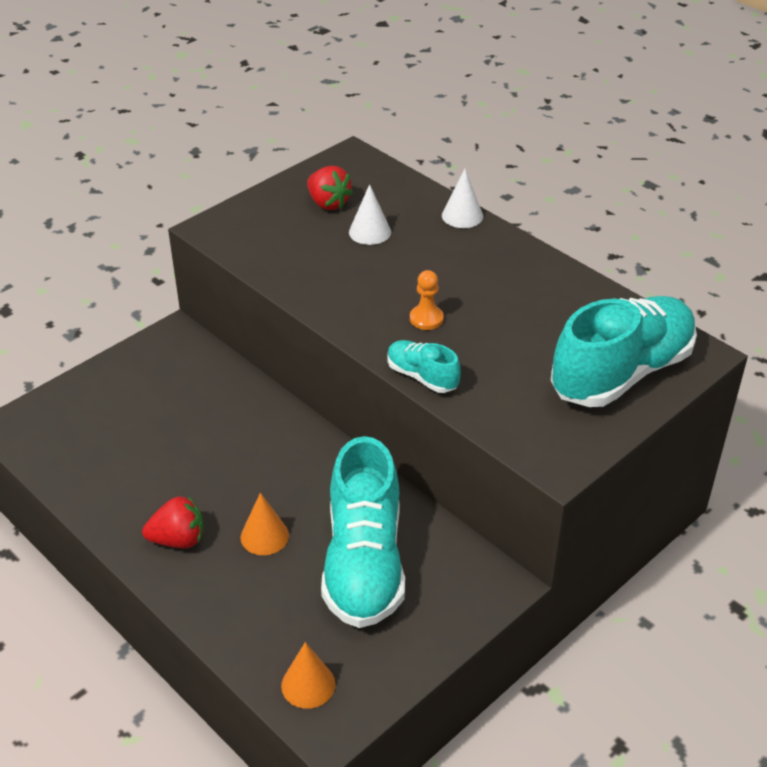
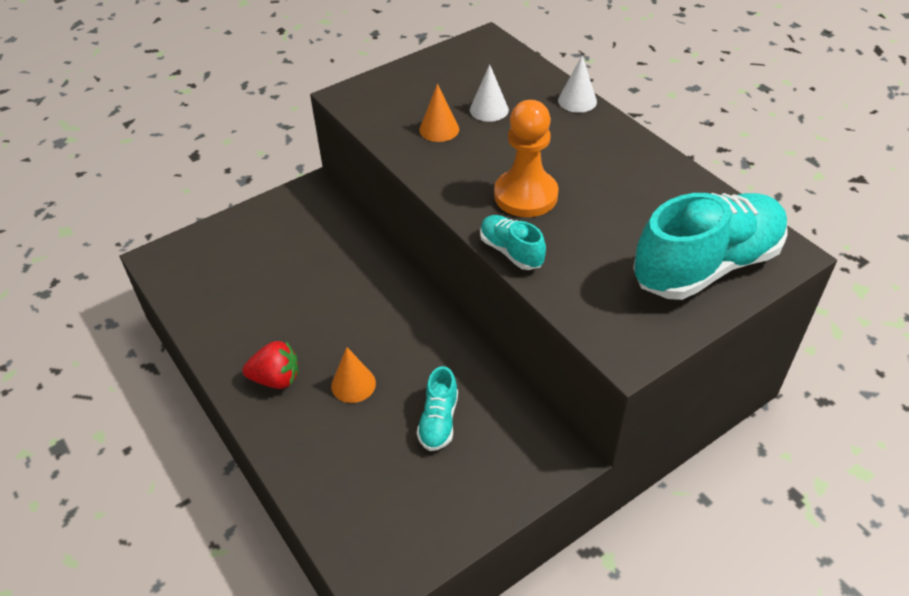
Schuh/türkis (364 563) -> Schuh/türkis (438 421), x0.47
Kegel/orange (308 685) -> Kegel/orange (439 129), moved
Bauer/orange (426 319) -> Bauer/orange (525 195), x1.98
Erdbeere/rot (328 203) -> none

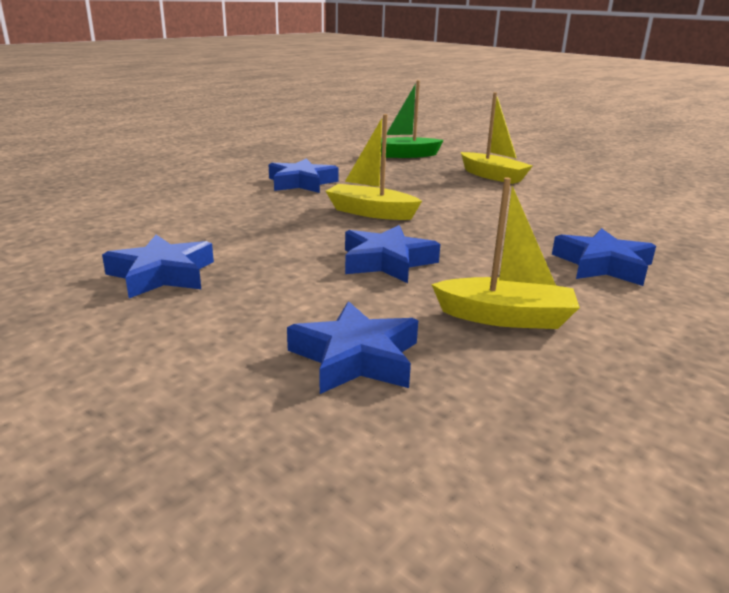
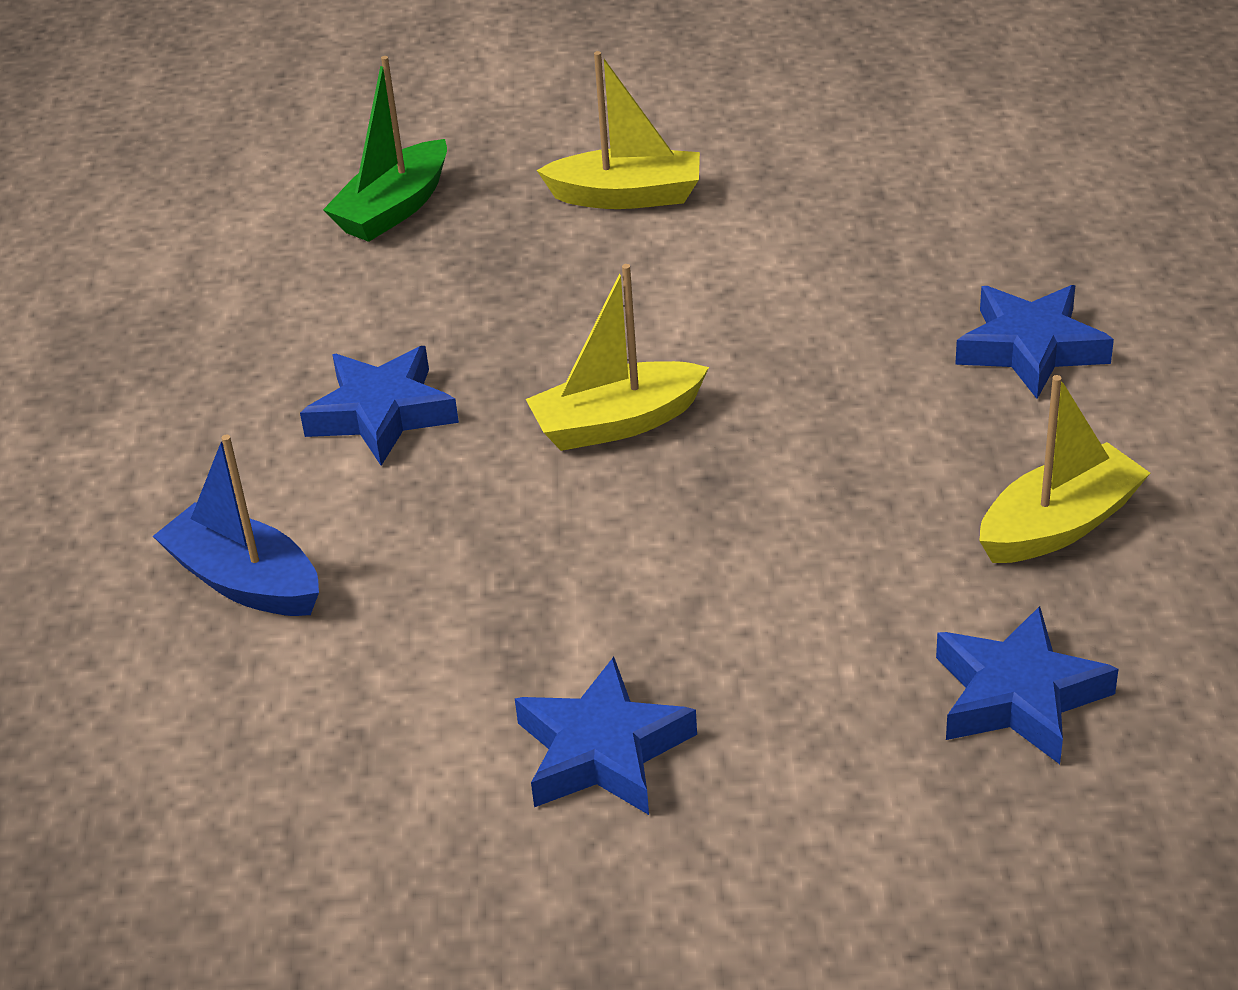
none -> Boot/blau (245 581)
Stern/blau (387 262) -> none

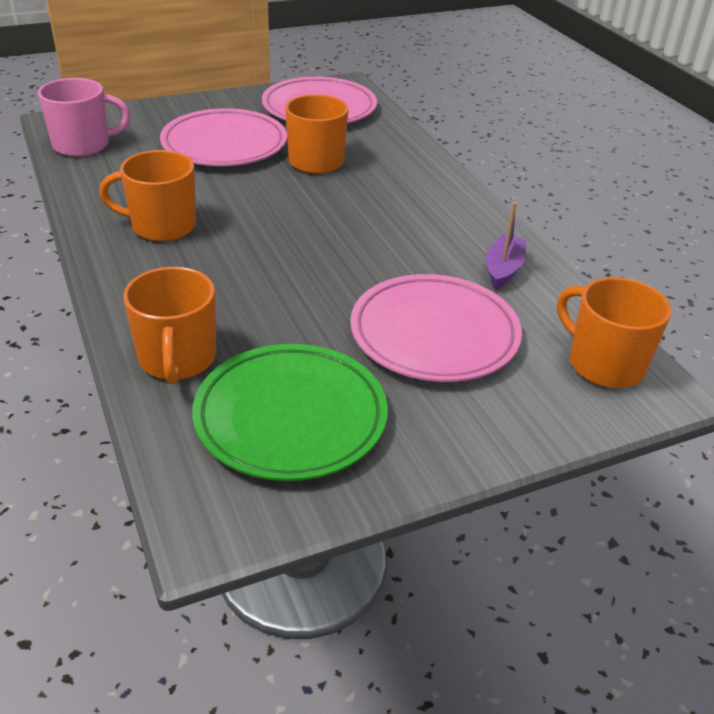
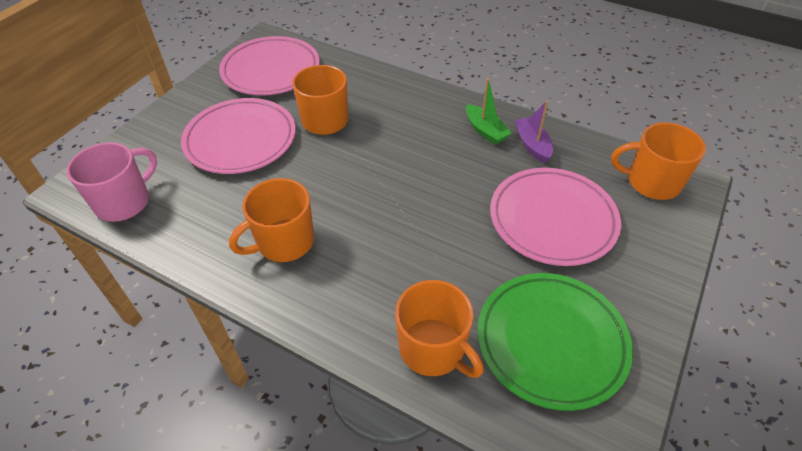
none -> Boot/grün (485 131)

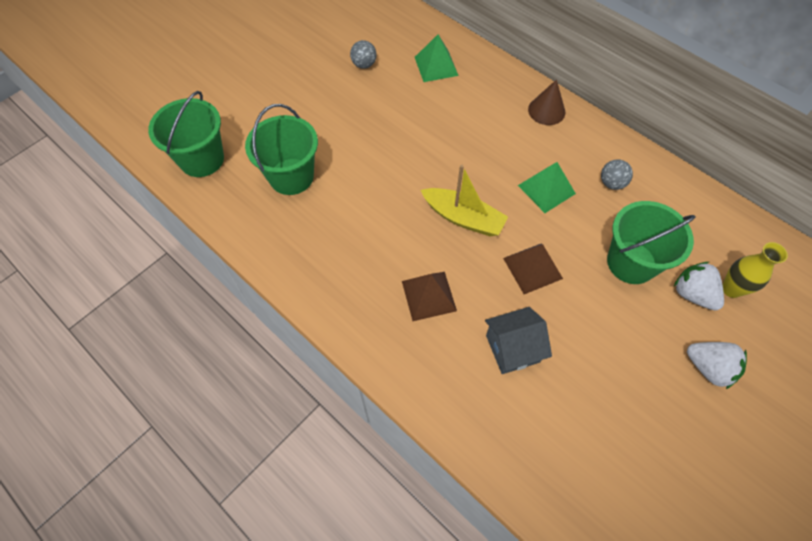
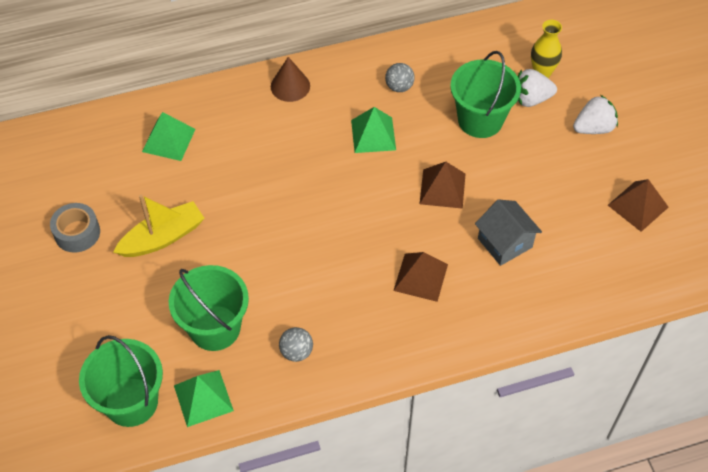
none -> Klebeband/grau (77 233)
Boot/gelb (463 218) -> Boot/gelb (162 237), moved
none -> Pyramide/grün (203 398)
Ball/grau (364 64) -> Ball/grau (296 352), moved
Haus/grau (512 348) -> Haus/grau (505 243), 45 degrees counterclockwise
none -> Pyramide/braun (637 206)

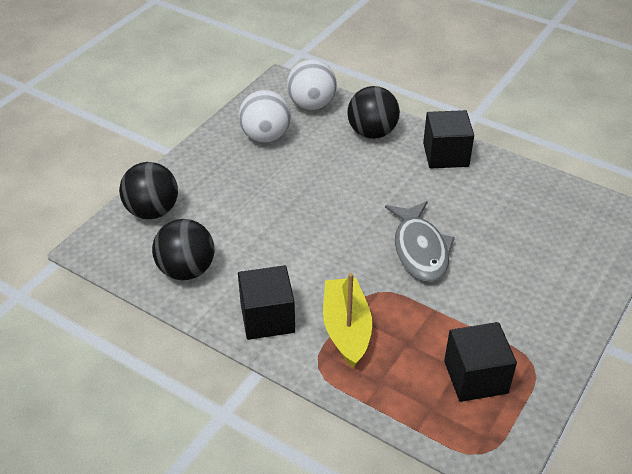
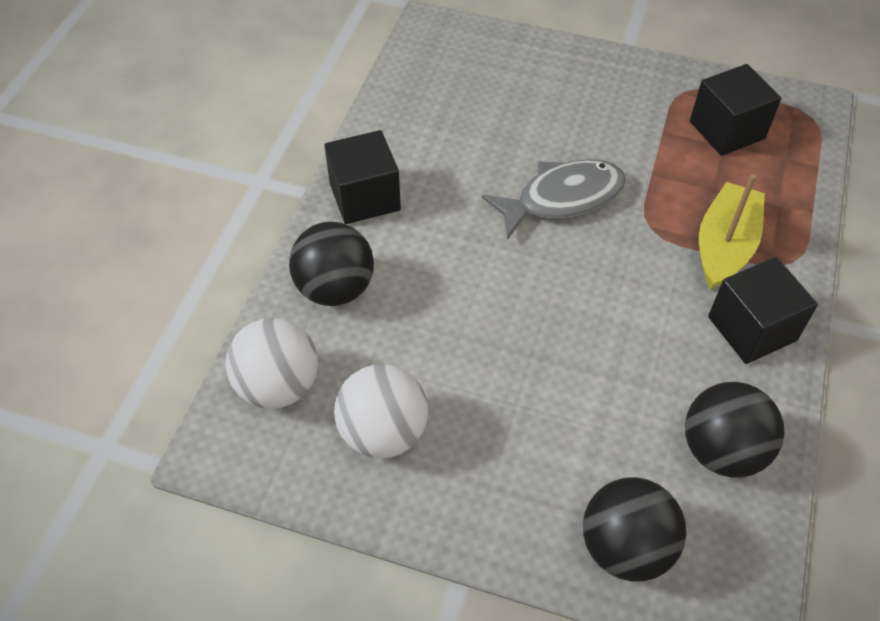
Boot/gelb (346 329) -> Boot/gelb (724 246), 135 degrees clockwise

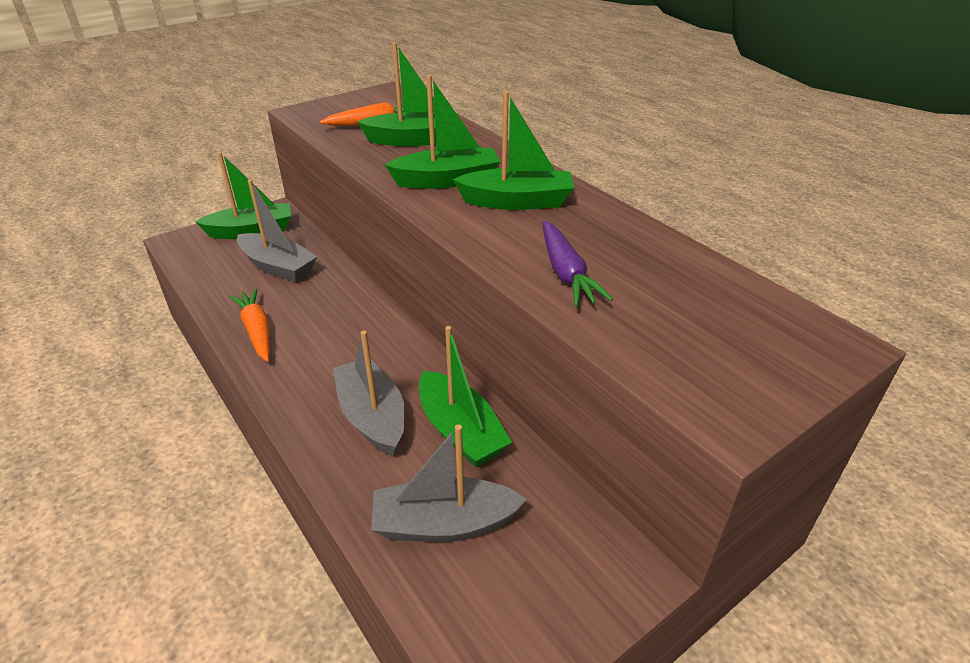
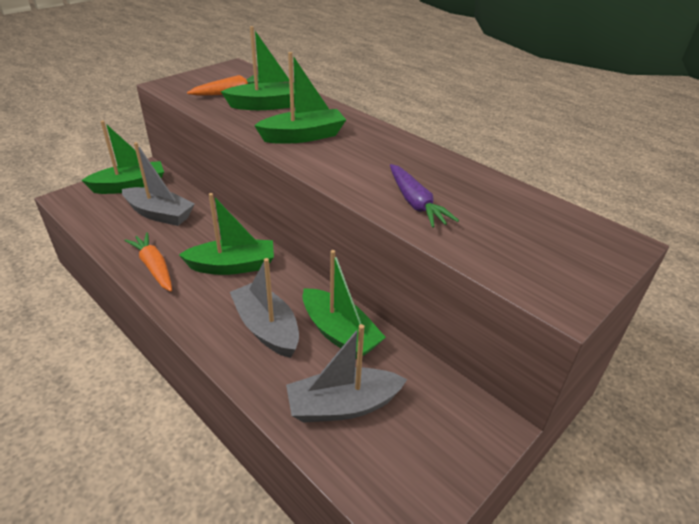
Boot/grün (517 202) -> Boot/grün (232 266), moved

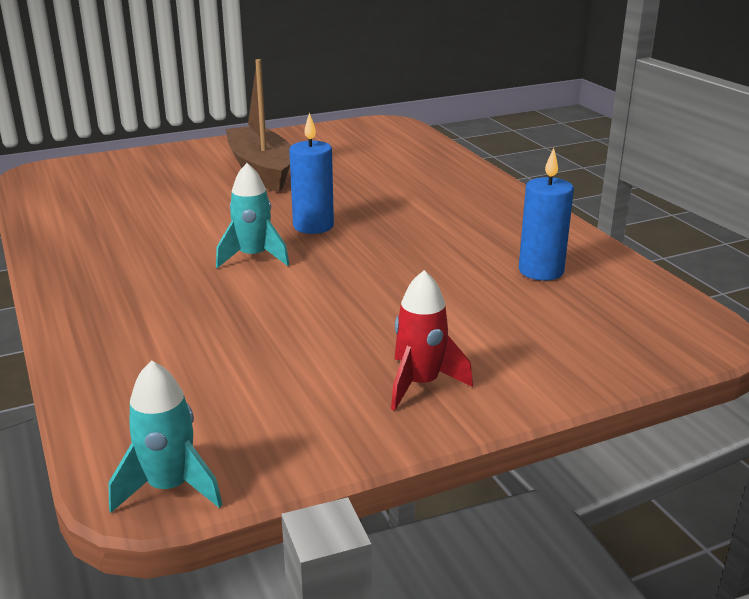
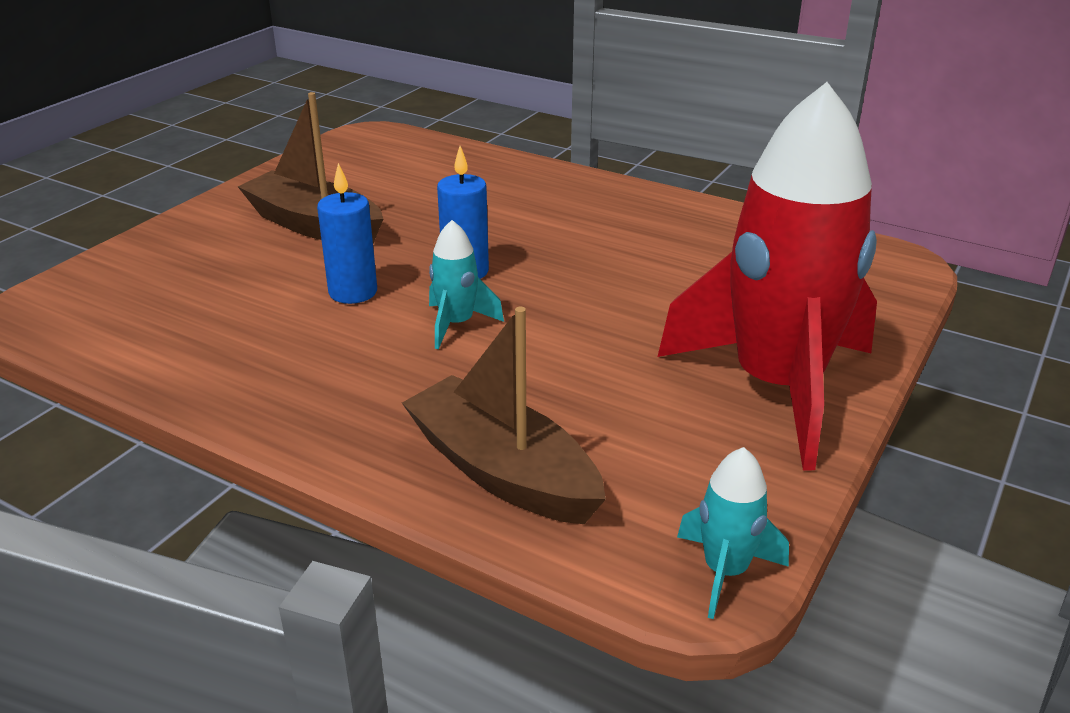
Kerze/blau (541 271) -> Kerze/blau (353 292), moved
none -> Boot/braun (503 472)
Rakete/rot (420 384) -> Rakete/rot (777 388), x2.45

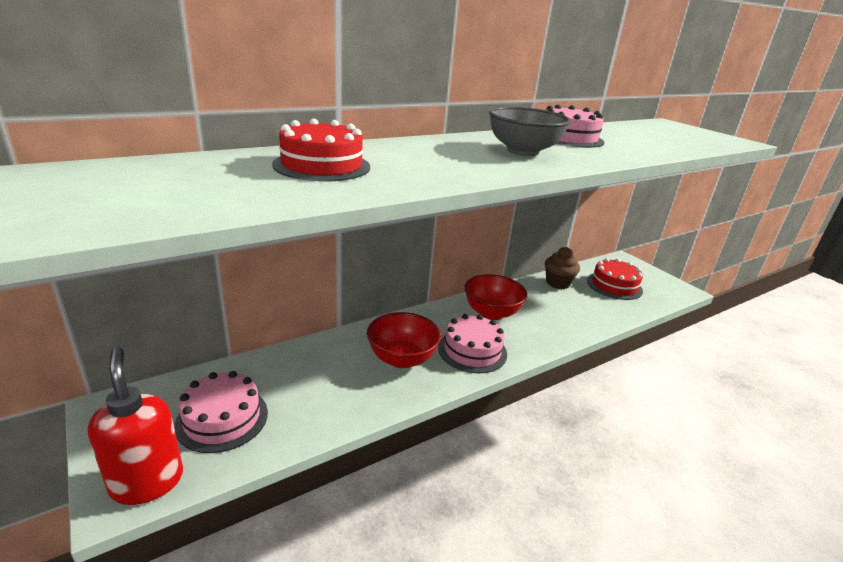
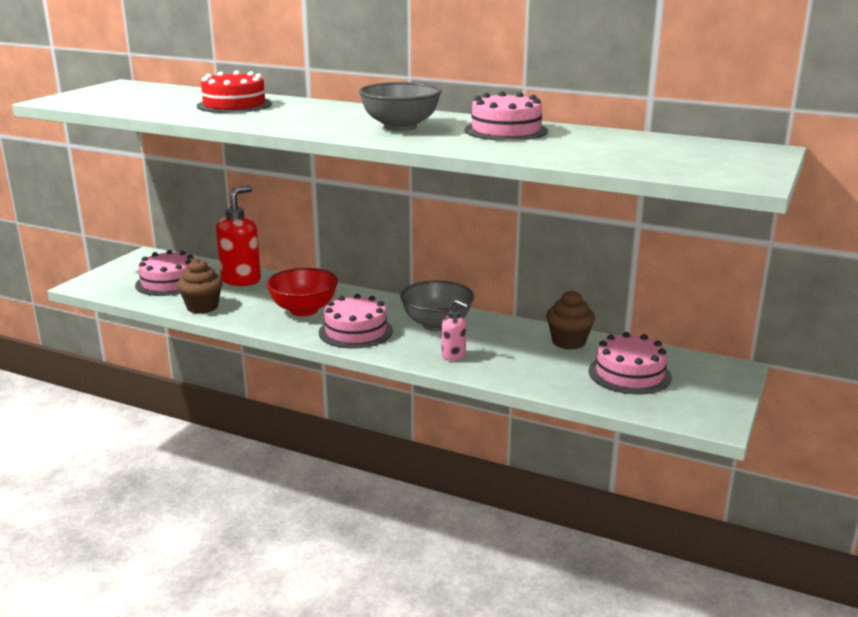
none -> Muffin/braun (202 307)
Seifenspender/rot (147 482) -> Seifenspender/rot (241 280), moved
Schüssel/rot (491 313) -> Schüssel/grau (437 325)
none -> Seifenspender/rosa (454 355)
Kuchen/rot (614 285) -> Kuchen/rosa (629 374)

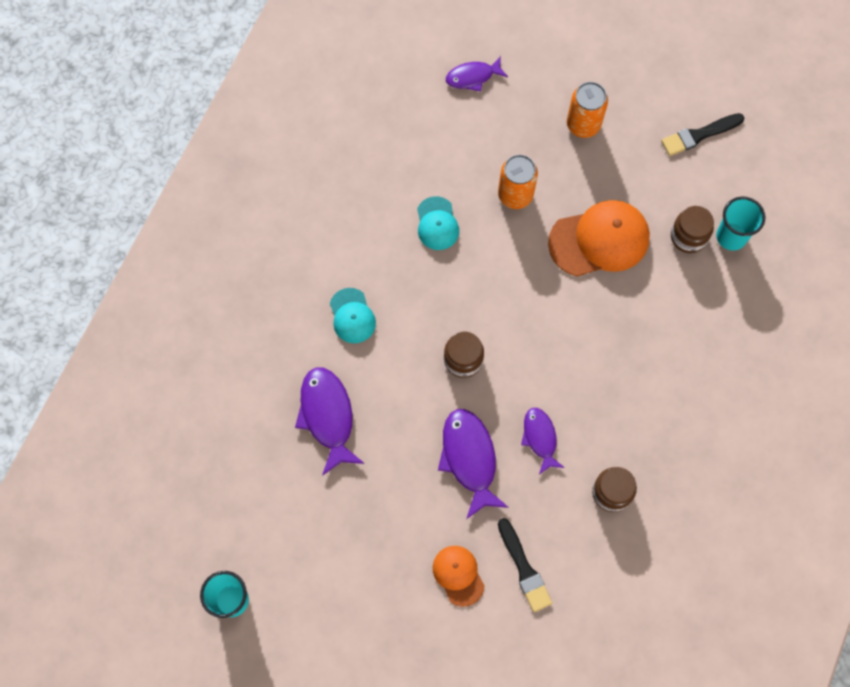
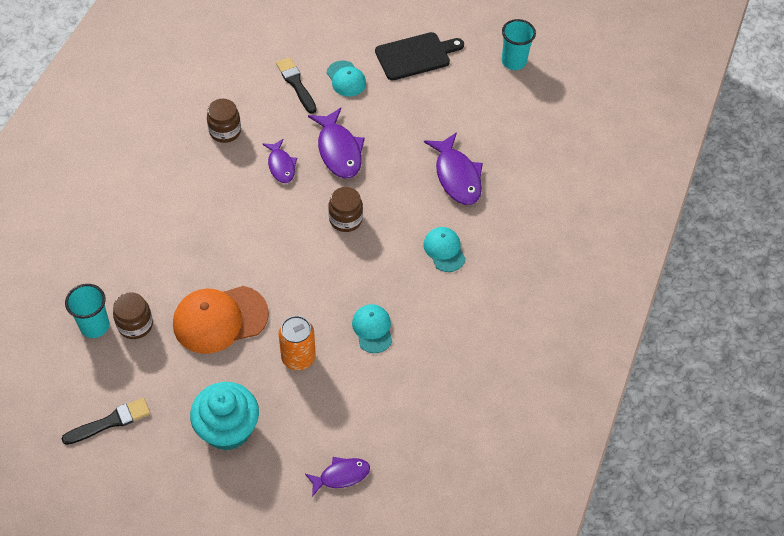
Dose/orange (583 124) -> Muffin/türkis (228 429)
Kappe/orange (458 575) -> Kappe/türkis (346 79)
none -> Schneidebrett/schwarz (415 56)

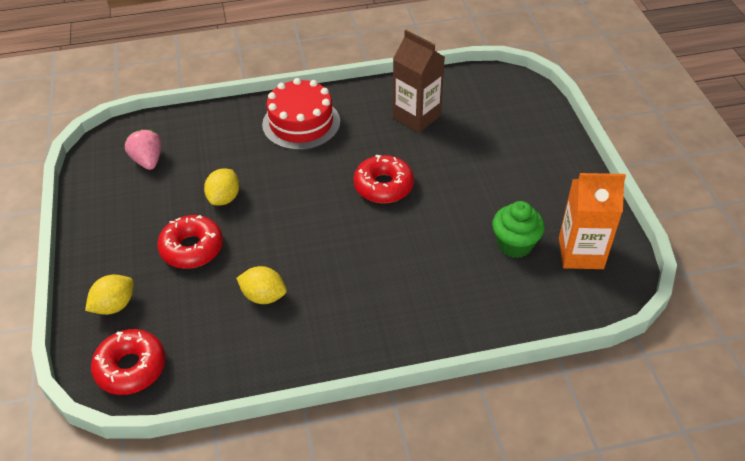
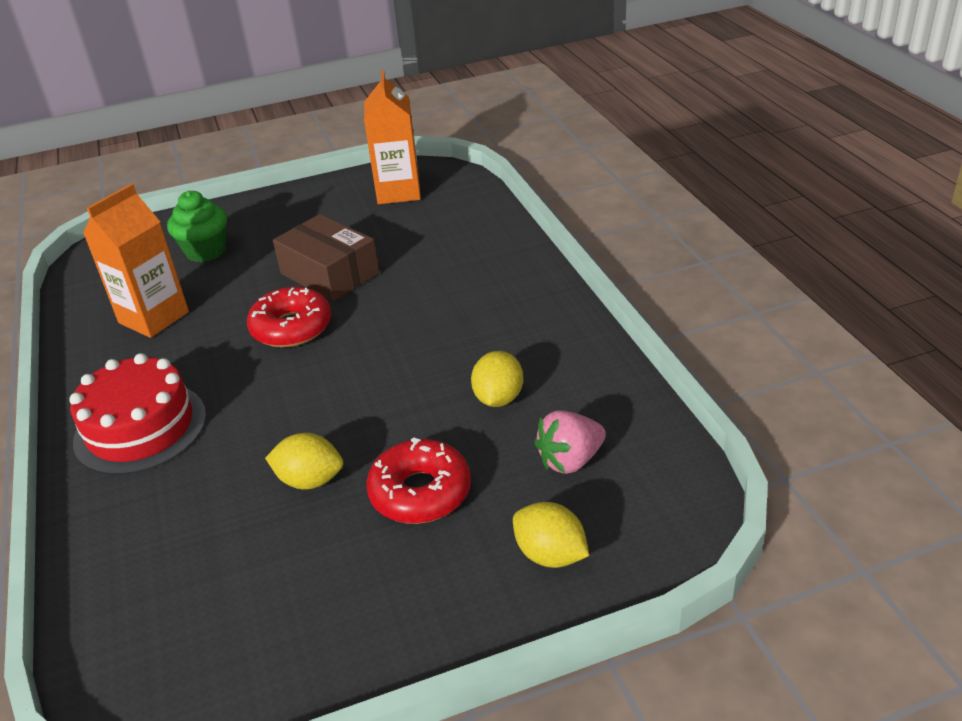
Getränkekarton/braun (416 117) -> Getränkekarton/orange (154 317)
Muffin/grün (514 244) -> Muffin/grün (205 251), moved
none -> Schachtel/braun (329 273)
Erdbeere/rosa (148 160) -> Erdbeere/rosa (570 460), moved
Donut/rot (131 367) -> none

